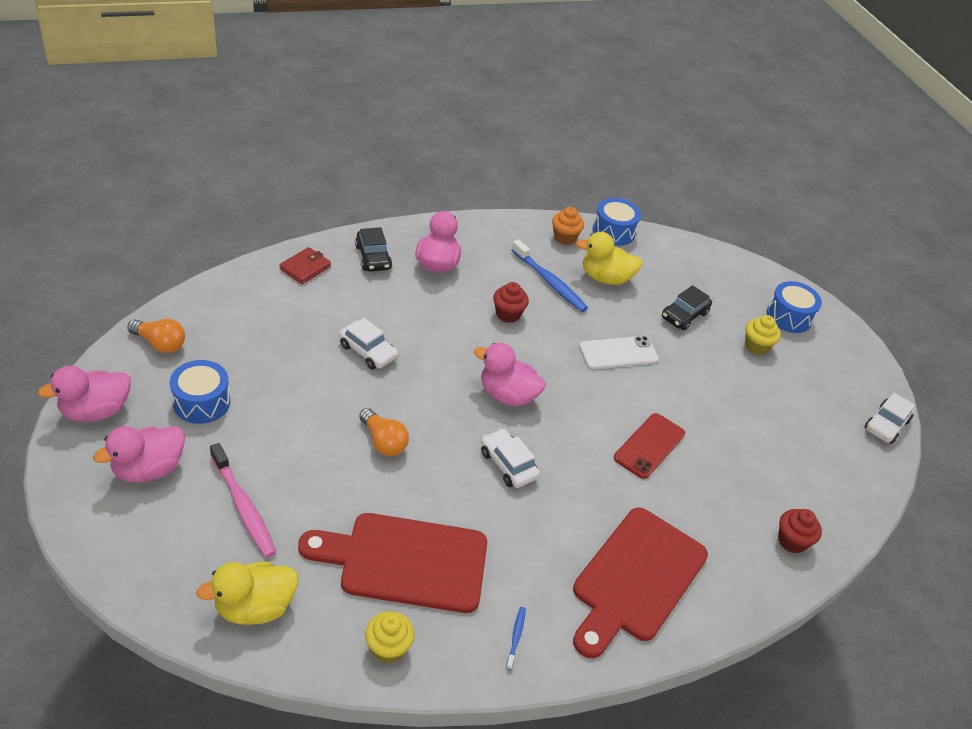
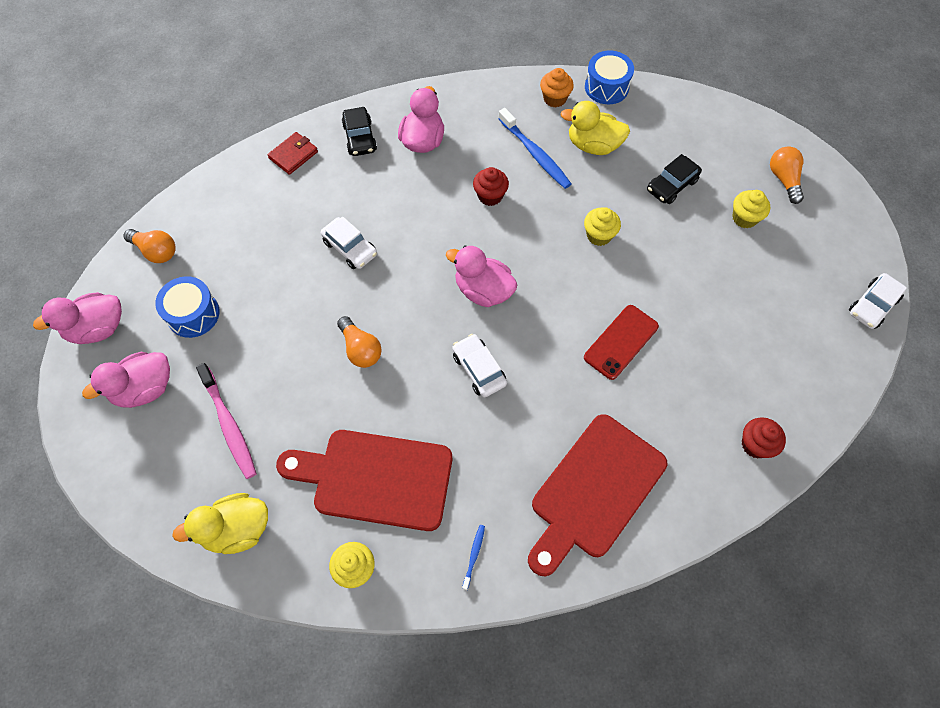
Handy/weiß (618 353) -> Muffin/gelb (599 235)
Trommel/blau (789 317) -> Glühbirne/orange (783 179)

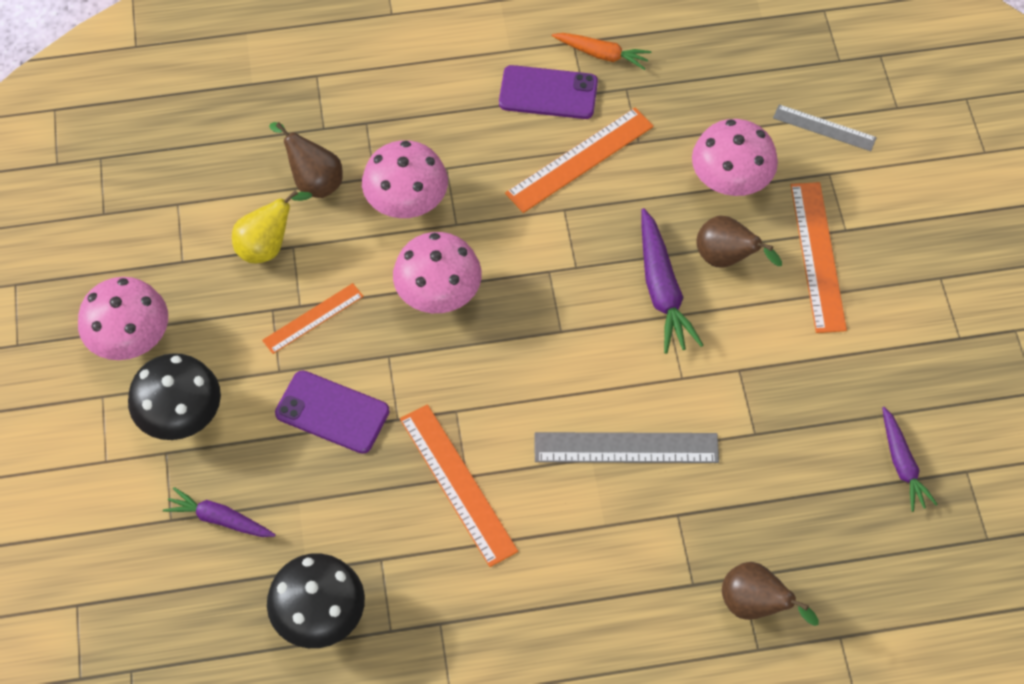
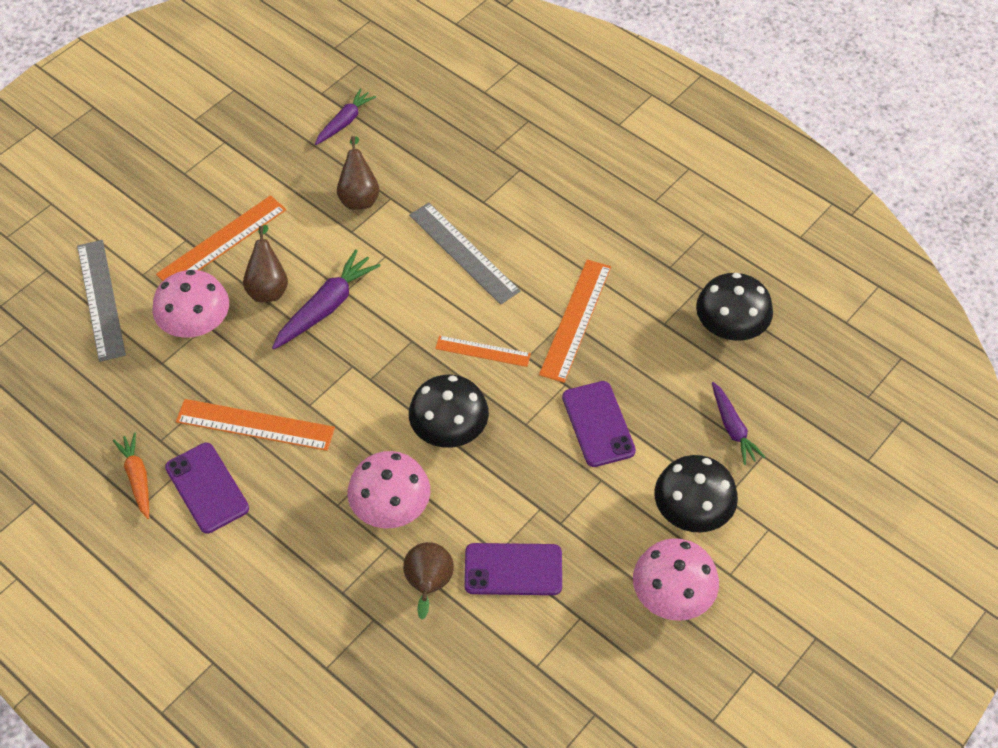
Lineal/grau (824 128) -> Lineal/grau (101 299), x1.61
Birne/braun (755 605) -> Birne/braun (359 197), moved
Pilz/rosa (438 293) -> Pilz/schwarz (449 430)
Lineal/orange (313 318) -> Lineal/orange (483 351), moved
Birne/gelb (267 246) -> Handy/lila (513 569)

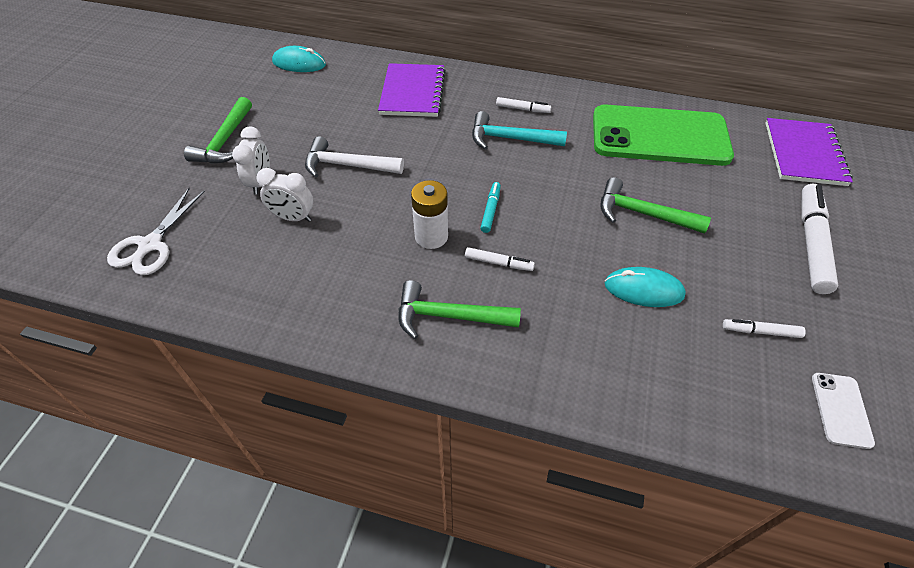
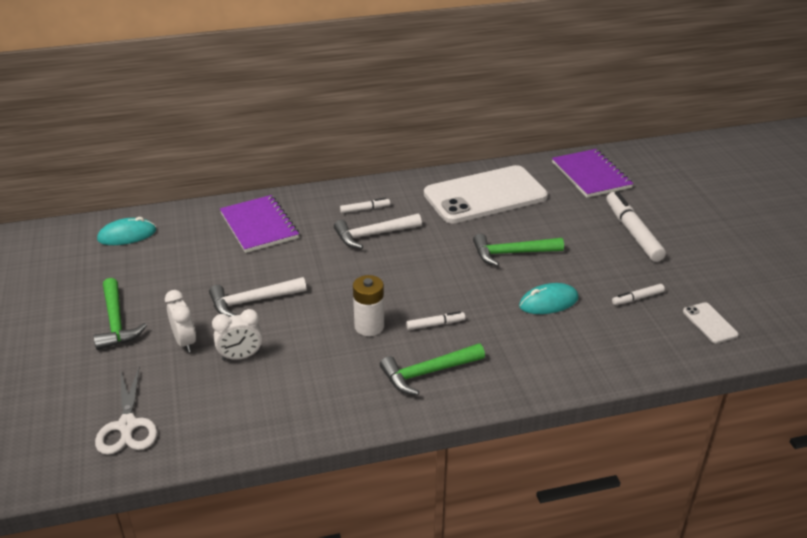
Hammer/türkis (510 139) -> Hammer/weiß (373 235)
Handy/grün (659 136) -> Handy/weiß (485 195)
Filzstift/türkis (490 210) -> none

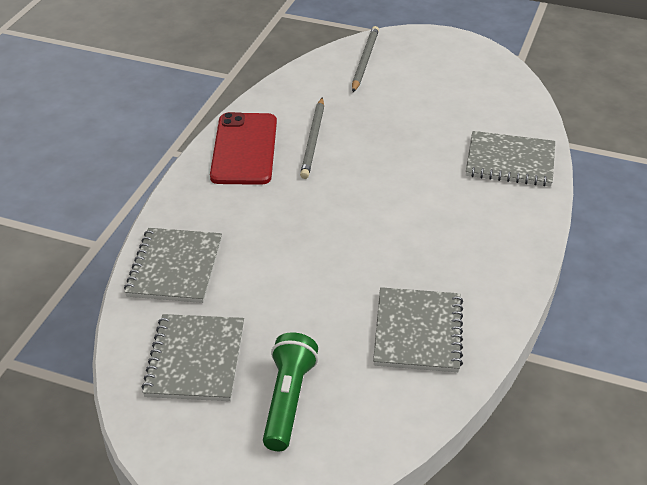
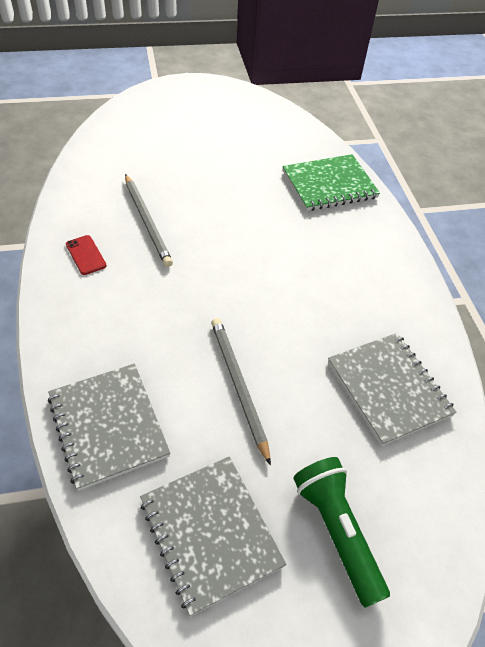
Handy/rot (244 149) -> Handy/rot (86 255), x0.41
Bleistift/grau (365 60) -> Bleistift/grau (238 386), moved
Notizbuch/grau (510 161) -> Notizbuch/grün (329 185)

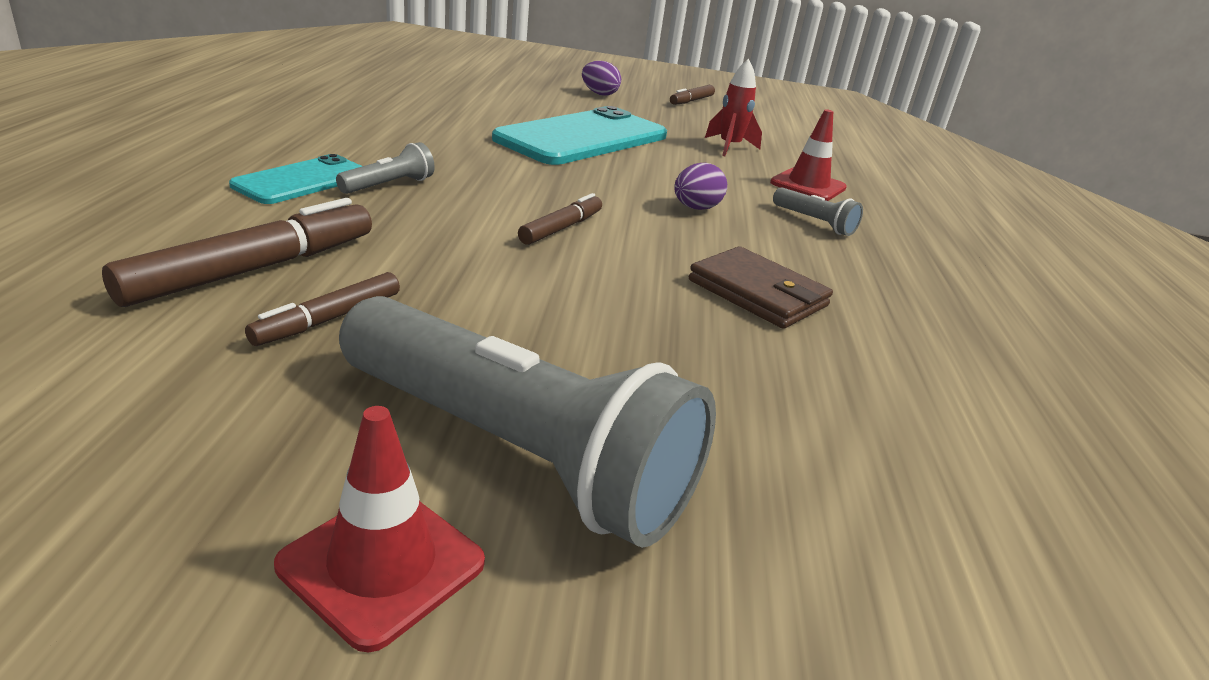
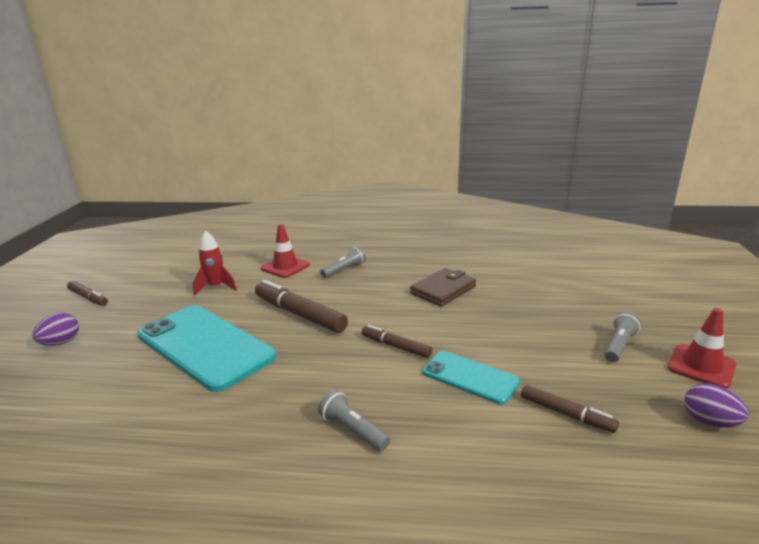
Filzstift/braun (253 269) -> Filzstift/braun (299 314), moved
Handy/türkis (303 180) -> Handy/türkis (469 377), moved
Taschenlampe/grau (514 451) -> Taschenlampe/grau (619 345), x0.42
Ei/lila (696 208) -> Ei/lila (709 422), moved

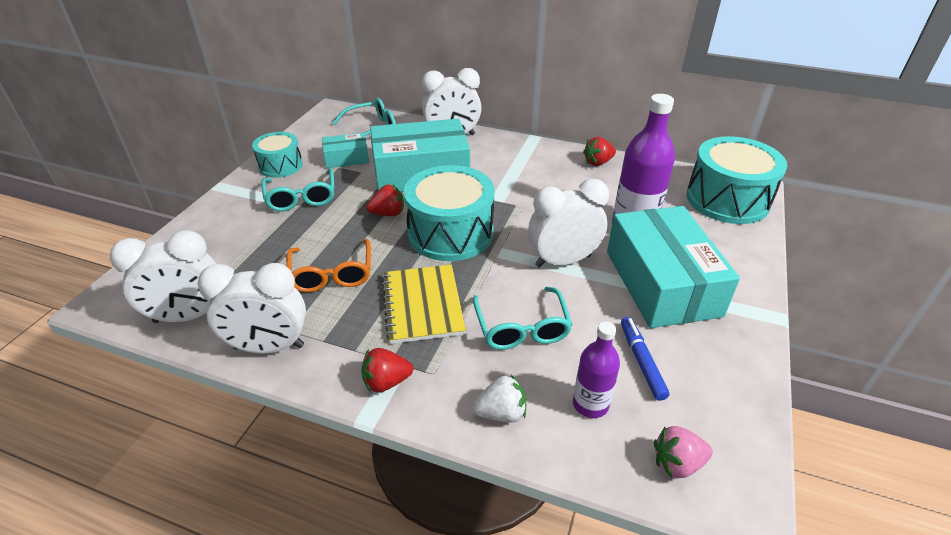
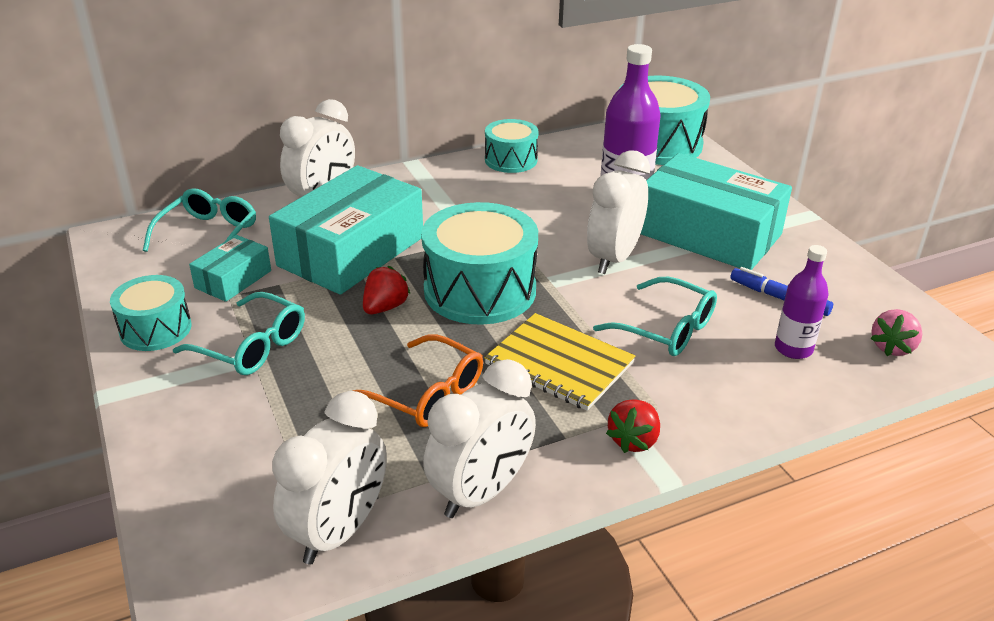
Erdbeere/rot (598 162) -> Trommel/türkis (511 160)
Erdbeere/weiß (501 413) -> none

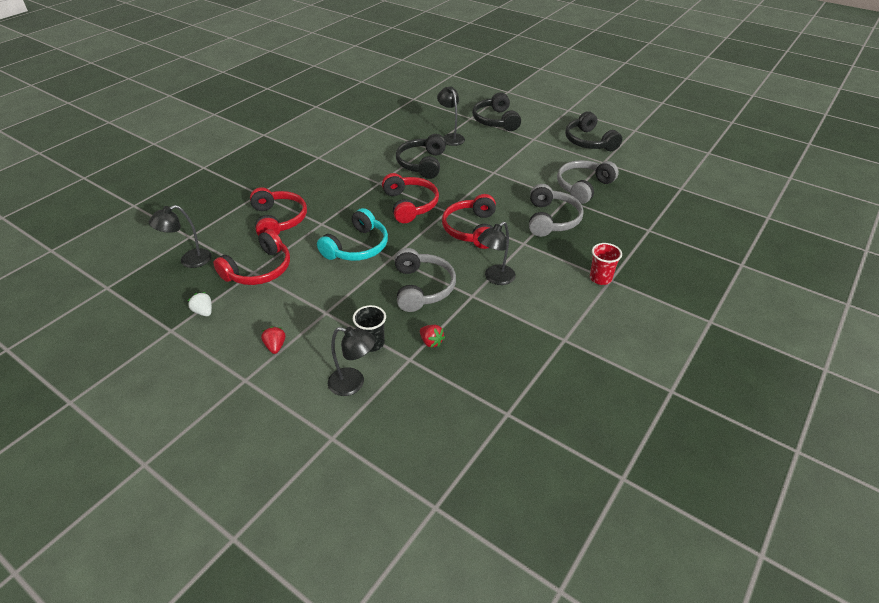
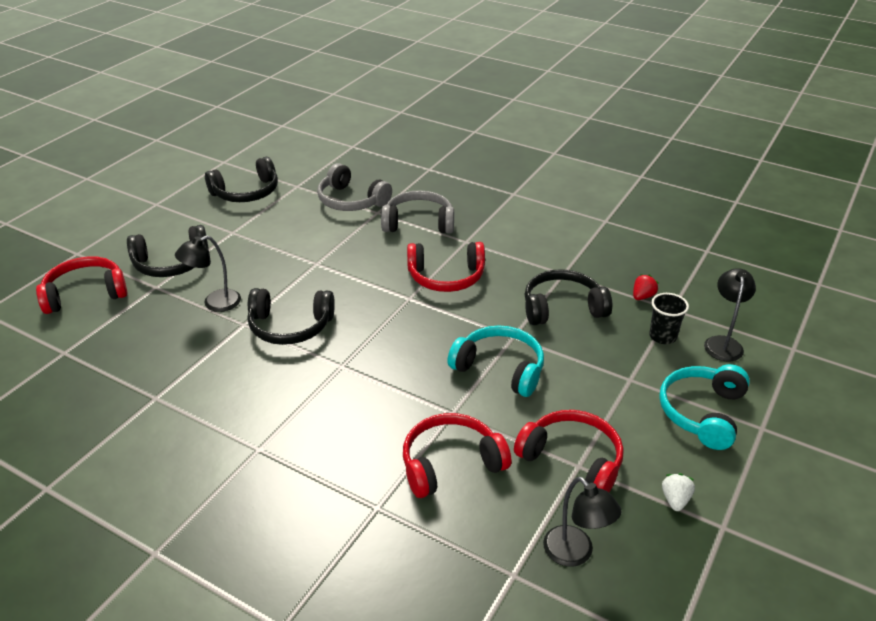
Kopfhörer/rot (410 205) -> Kopfhörer/rot (85 294), moved
Kopfhörer/grau (422 288) -> Kopfhörer/schwarz (562 308)
Erdbeere/rot (275 346) -> Kopfhörer/türkis (702 412)
Erdbeere/weiß (203 312) -> Erdbeere/weiß (675 500), 150 degrees clockwise
Lampe/schwarz (495 278) -> none
Becher/rot (600 278) -> none

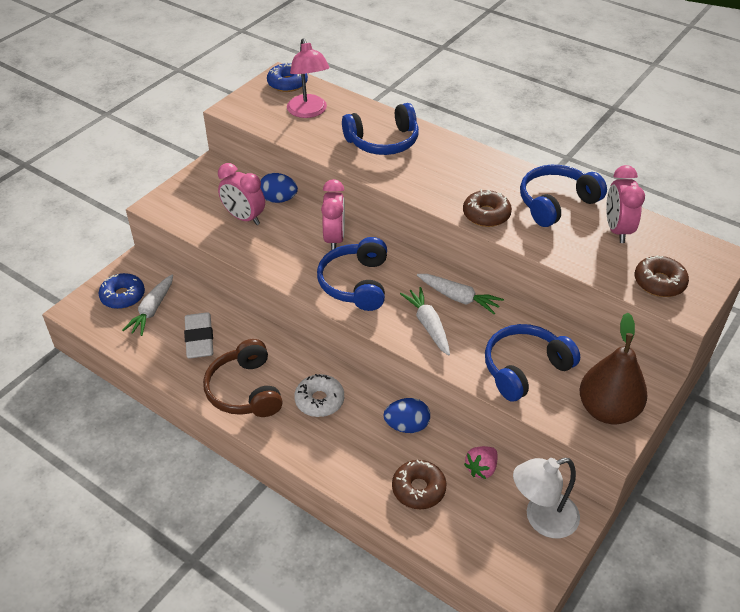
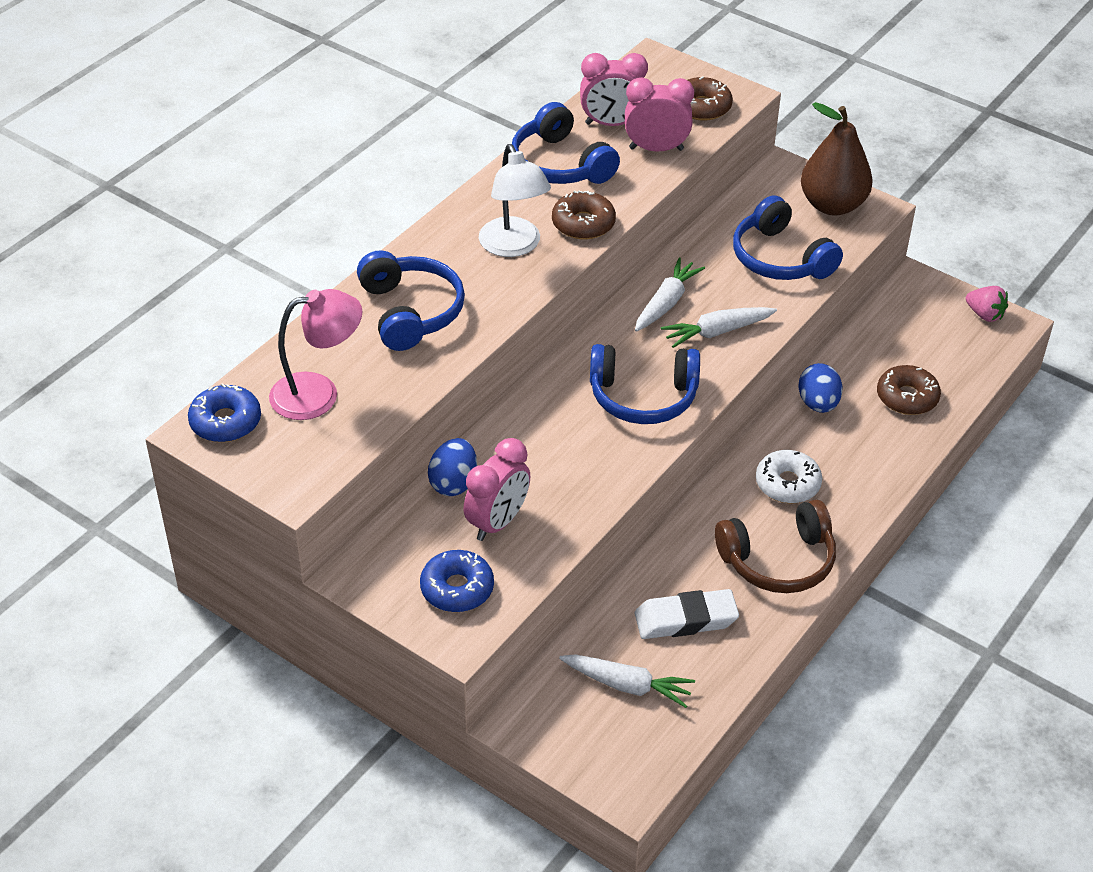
Donut/blau (123 296) -> Donut/blau (457 588), moved
Lampe/weiß (542 519) -> Lampe/weiß (514 246), moved
Wecker/rosa (334 239) -> Wecker/rosa (656 149), moved
Erdbeere/rosa (481 469) -> Erdbeere/rosa (984 315), moved

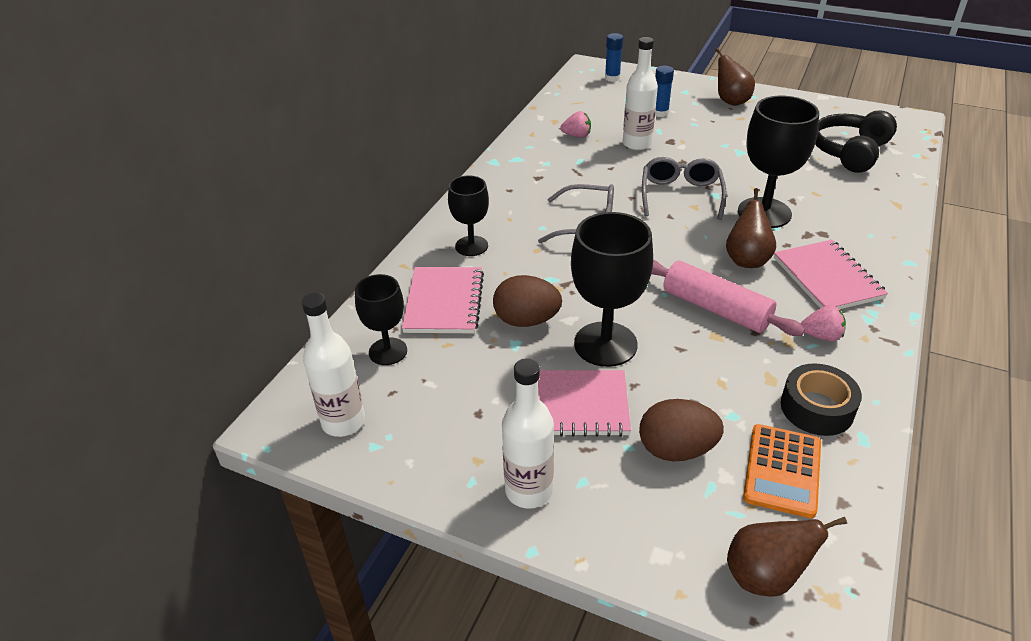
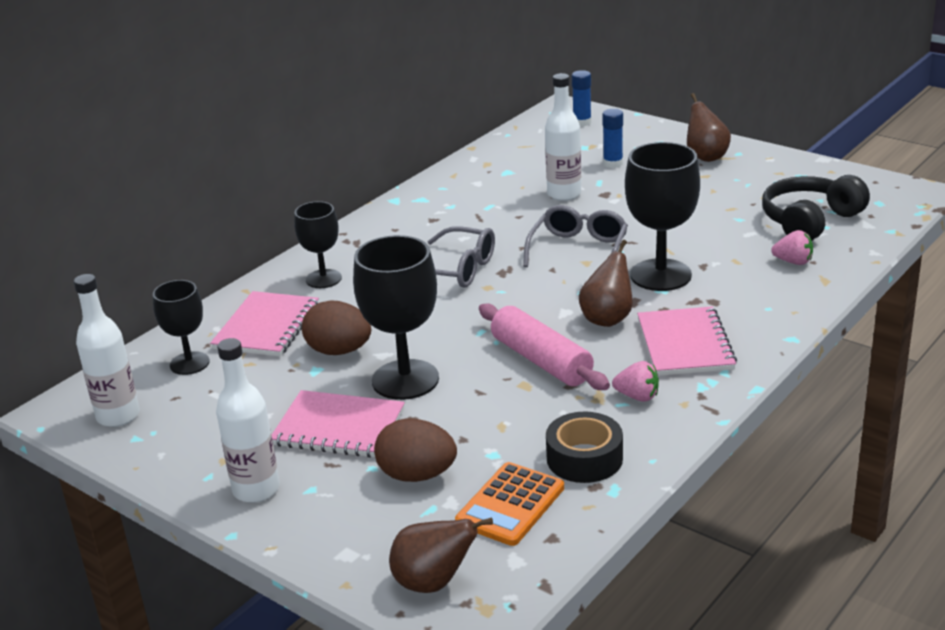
Erdbeere/rosa (577 136) -> Erdbeere/rosa (793 262), moved

